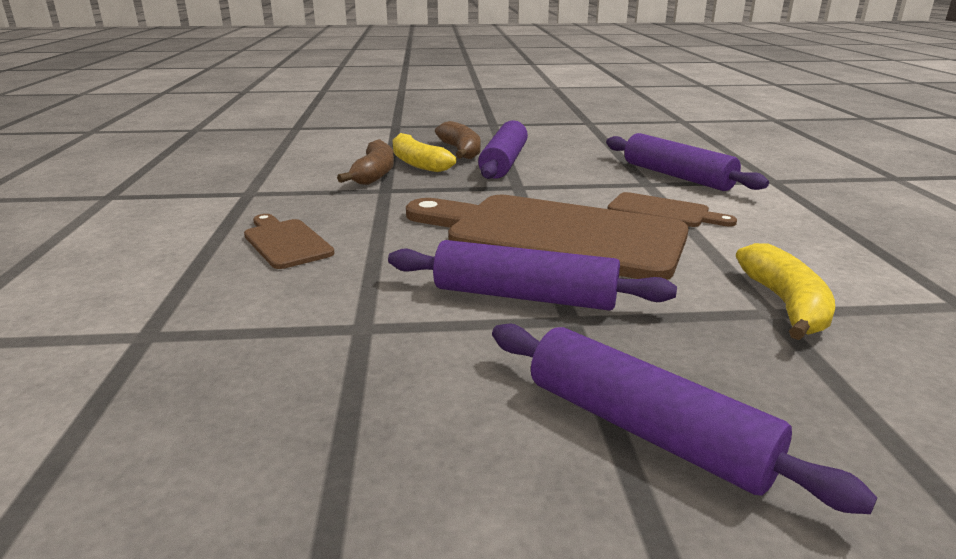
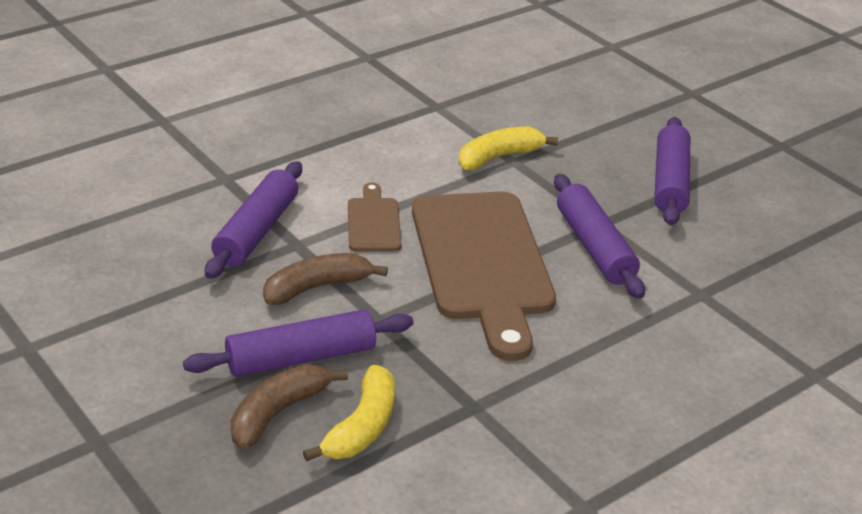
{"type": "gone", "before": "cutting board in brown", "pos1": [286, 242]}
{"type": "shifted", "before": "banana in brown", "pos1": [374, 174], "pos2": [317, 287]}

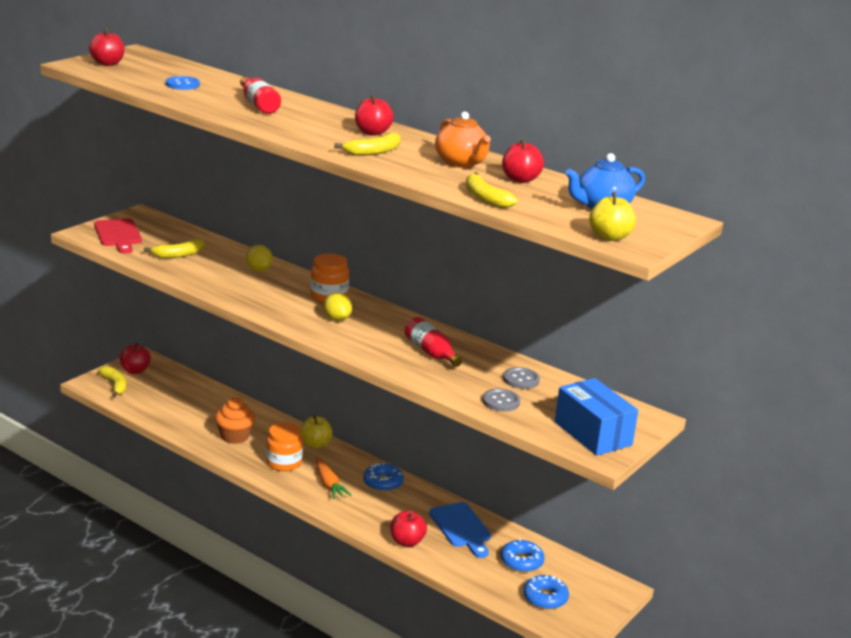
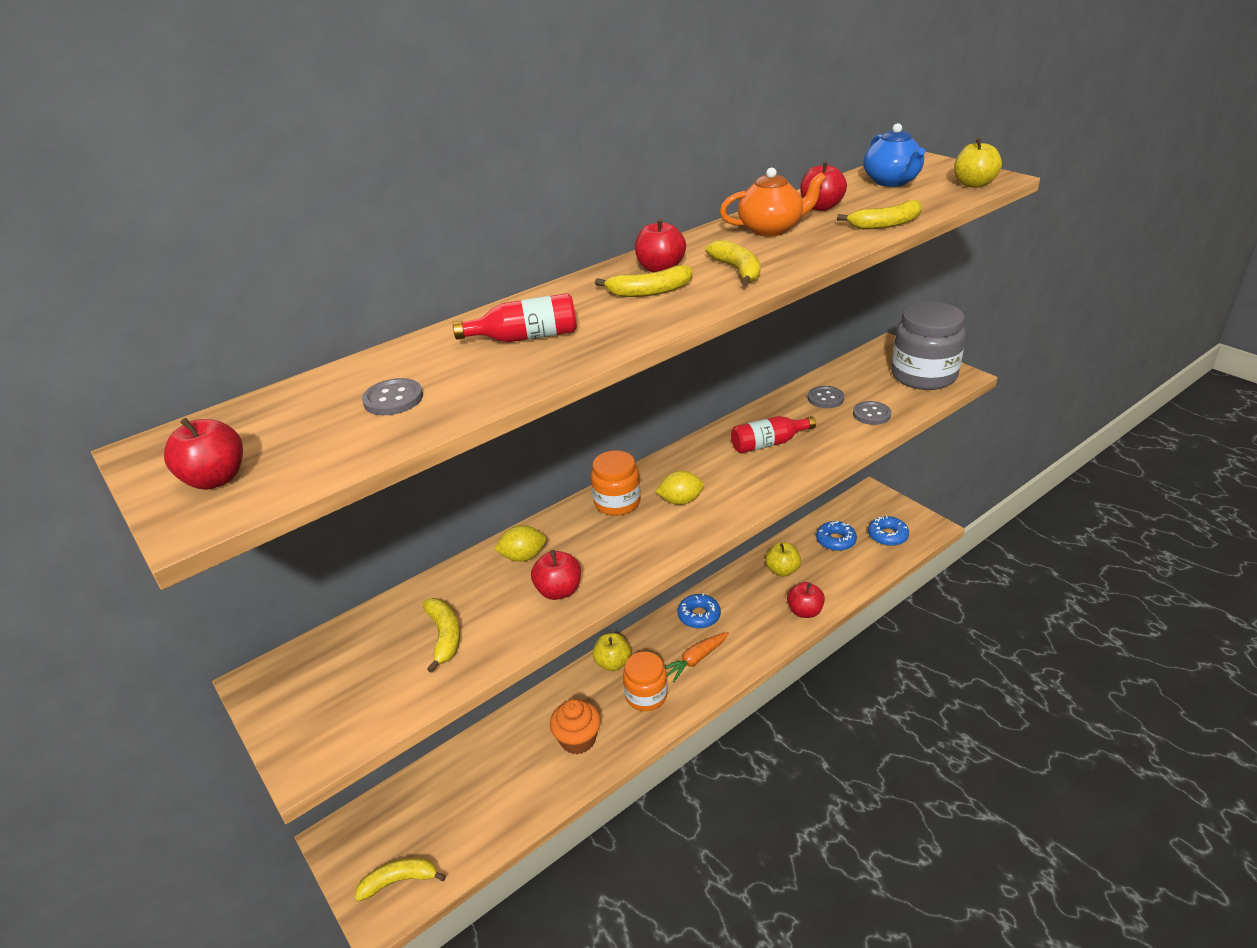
{"type": "gone", "before": "cutting board in red", "pos1": [118, 235]}
{"type": "new", "after": "banana in yellow", "pos2": [649, 291]}
{"type": "shifted", "before": "apple in red", "pos1": [135, 370], "pos2": [559, 591]}
{"type": "swapped", "before": "cutting board in blue", "after": "apple in yellow", "pos1": [461, 528], "pos2": [782, 570]}
{"type": "swapped", "before": "box in blue", "after": "jar in grey", "pos1": [593, 433], "pos2": [923, 375]}
{"type": "repainted", "before": "button in blue", "after": "button in grey", "pos1": [182, 84], "pos2": [393, 399]}
{"type": "rotated", "before": "carrot in orange", "pos1": [329, 484], "pos2": [695, 660], "turn": 150}

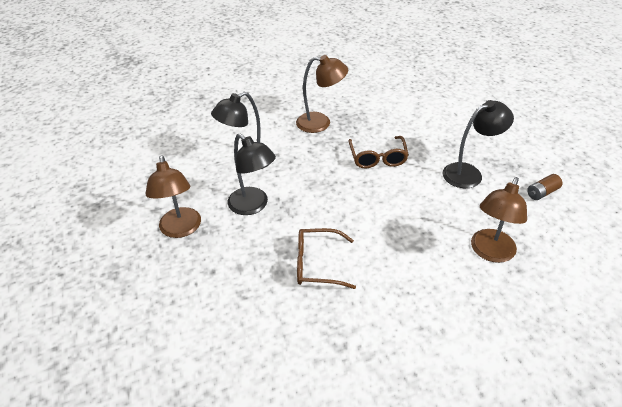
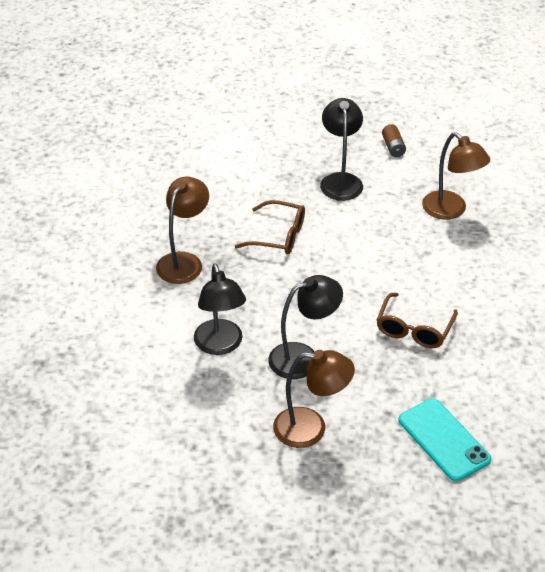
{"type": "new", "after": "phone in turquoise", "pos2": [443, 440]}

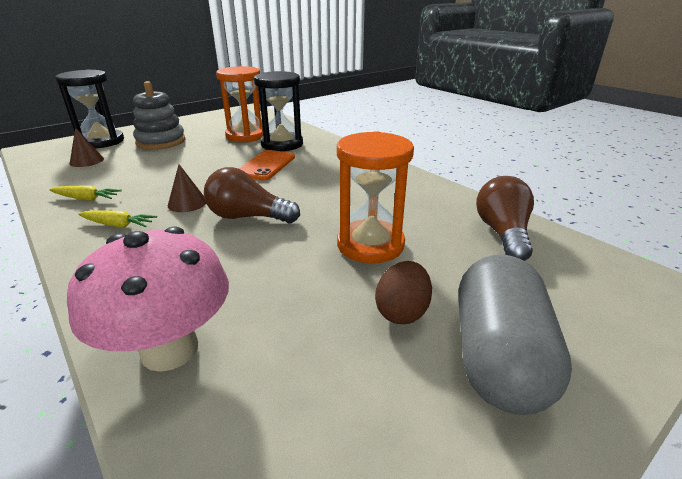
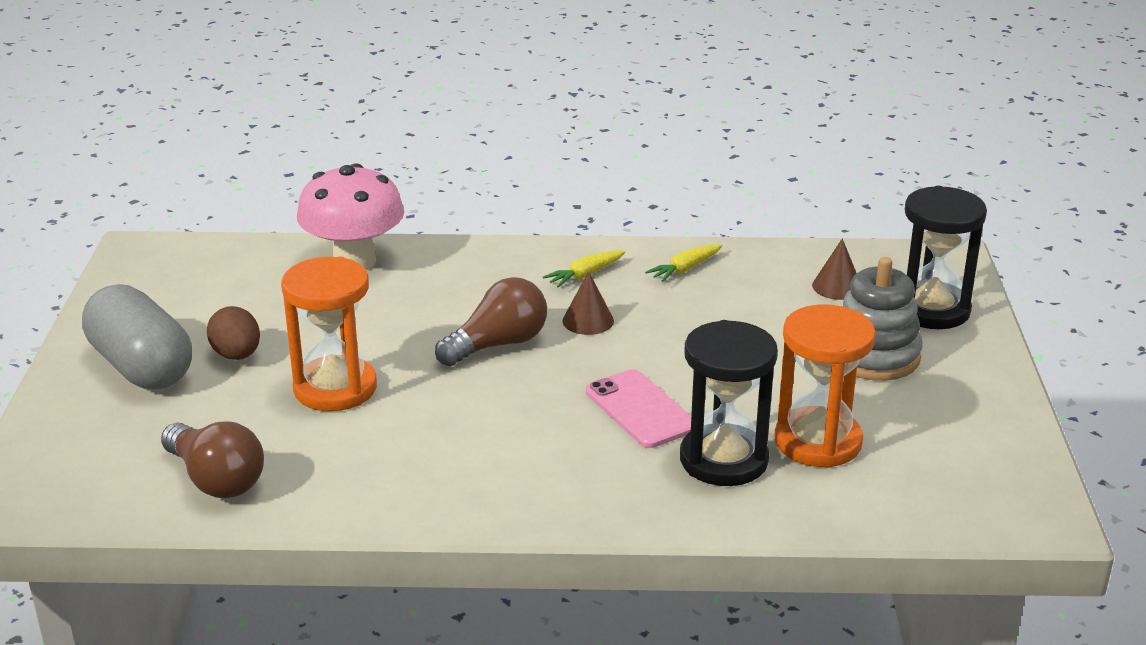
{"type": "repainted", "before": "phone in orange", "after": "phone in pink", "pos1": [266, 165], "pos2": [640, 409]}

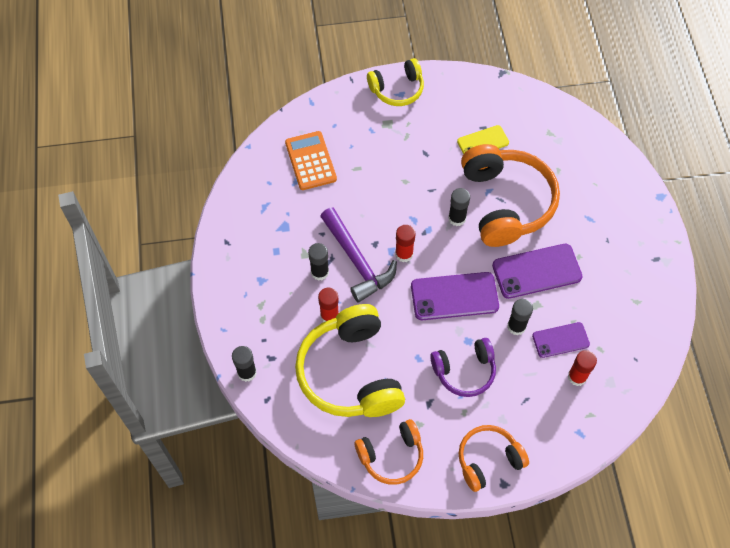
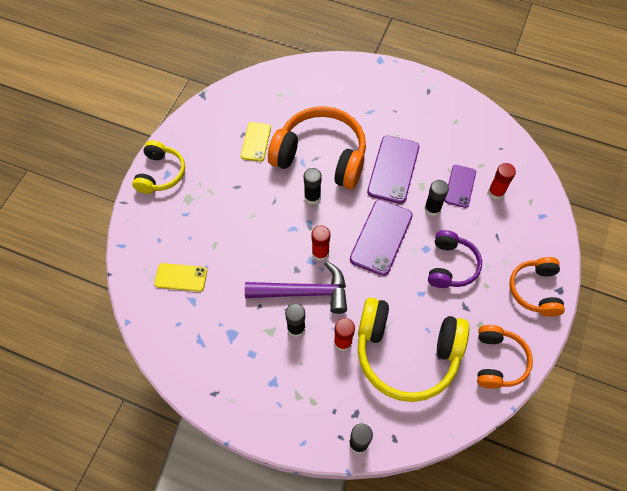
{"type": "swapped", "before": "calculator in orange", "after": "phone in yellow", "pos1": [310, 161], "pos2": [181, 277]}

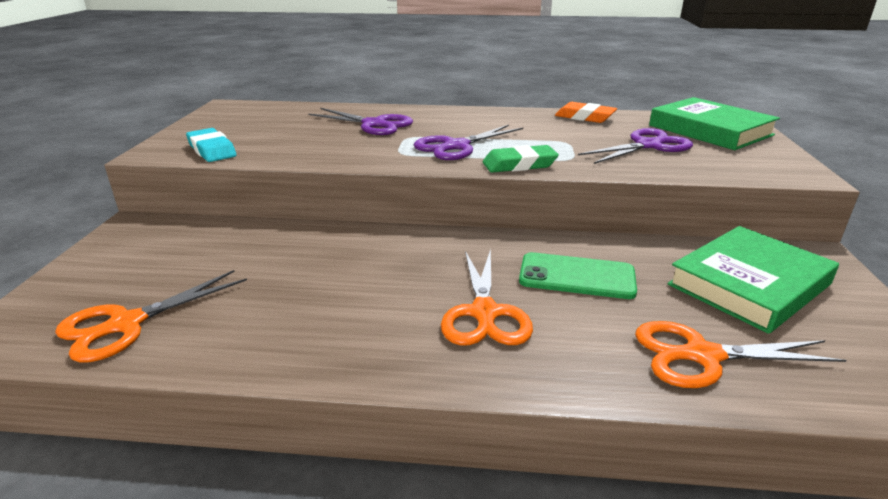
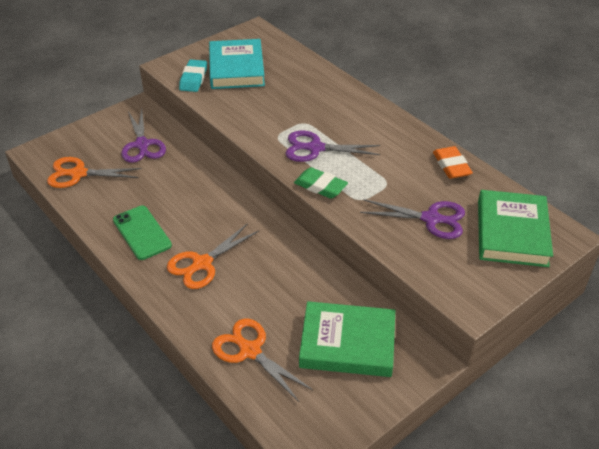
{"type": "new", "after": "book in turquoise", "pos2": [236, 68]}
{"type": "shifted", "before": "scissors in purple", "pos1": [374, 124], "pos2": [142, 145]}
{"type": "shifted", "before": "phone in green", "pos1": [577, 276], "pos2": [142, 233]}

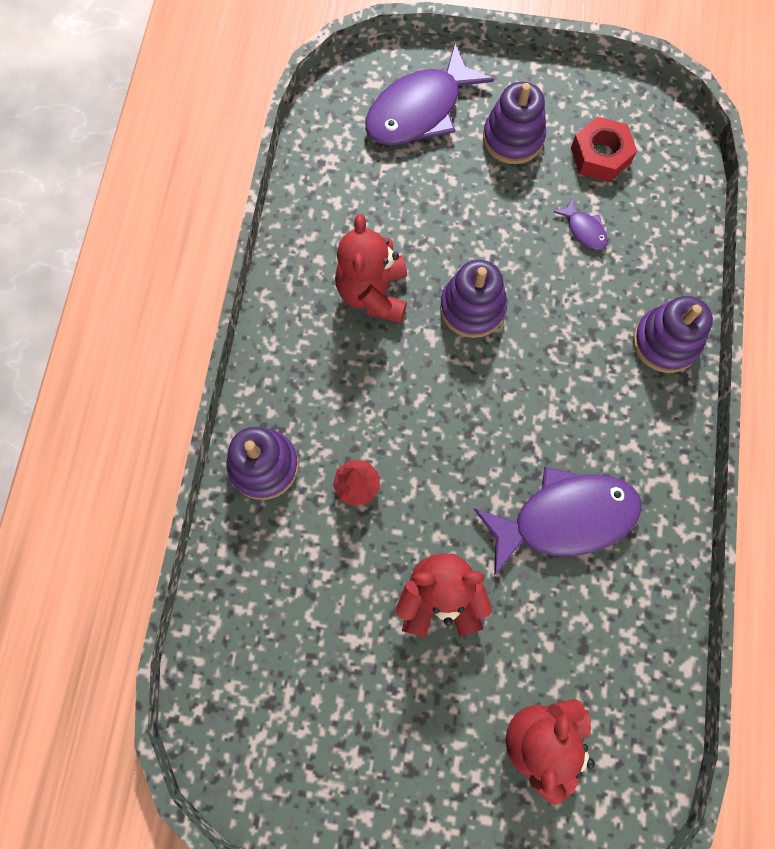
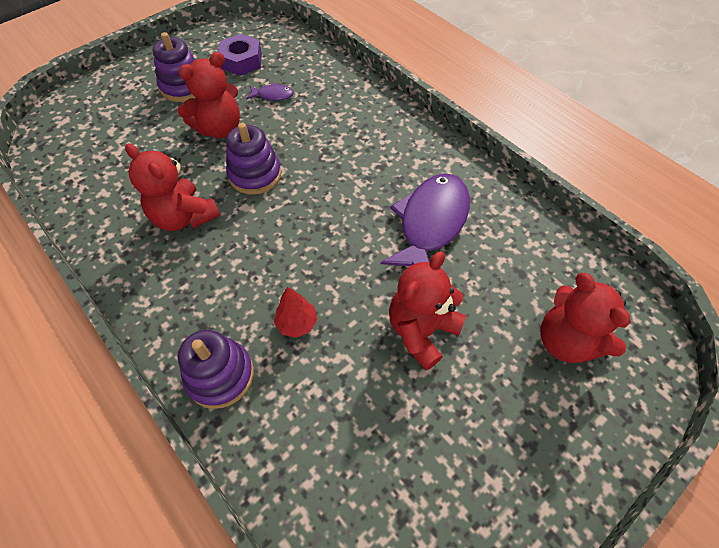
{"type": "gone", "before": "fish in purple", "pos1": [419, 111]}
{"type": "gone", "before": "stacking toy in purple", "pos1": [665, 342]}
{"type": "new", "after": "teddy bear in red", "pos2": [219, 128]}
{"type": "repainted", "before": "nut in red", "after": "nut in purple", "pos1": [600, 155], "pos2": [242, 61]}

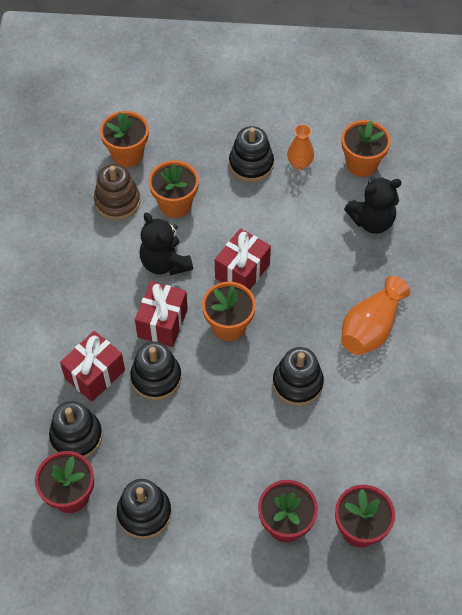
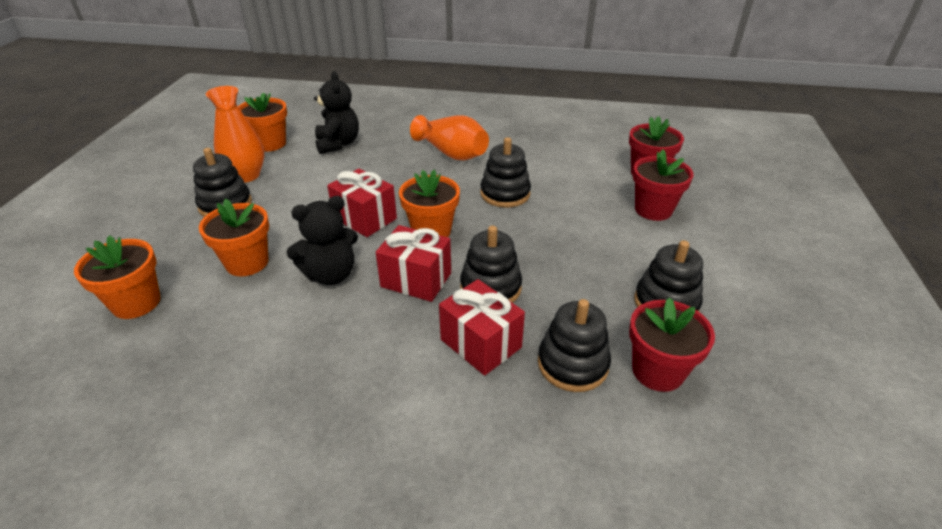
{"type": "gone", "before": "stacking toy in brown", "pos1": [117, 202]}
{"type": "scaled", "before": "vase in orange", "pos1": [299, 164], "pos2": [246, 175], "scale": 1.58}

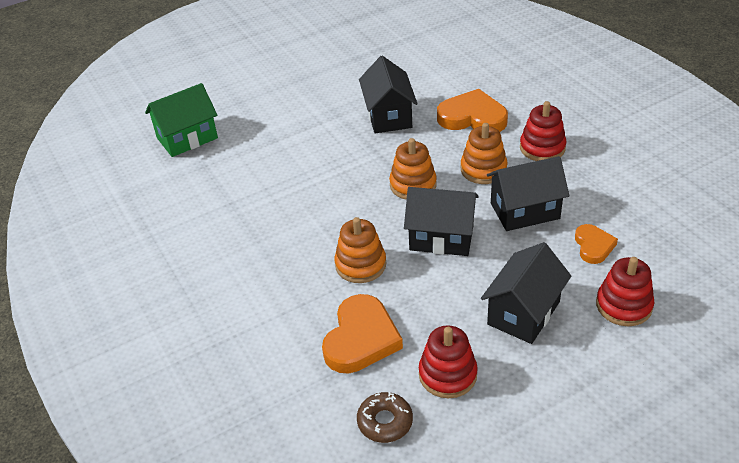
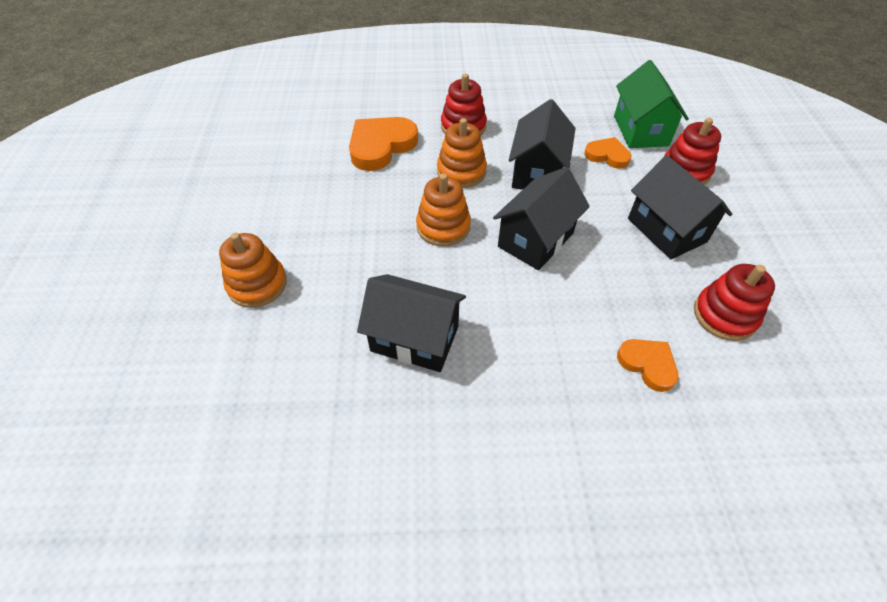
{"type": "gone", "before": "donut in brown", "pos1": [385, 422]}
{"type": "shifted", "before": "house in green", "pos1": [187, 138], "pos2": [640, 130]}
{"type": "shifted", "before": "stacking toy in orange", "pos1": [360, 265], "pos2": [257, 284]}
{"type": "shifted", "before": "house in black", "pos1": [389, 116], "pos2": [415, 338]}
{"type": "scaled", "before": "heart in orange", "pos1": [361, 338], "pos2": [648, 364], "scale": 0.58}

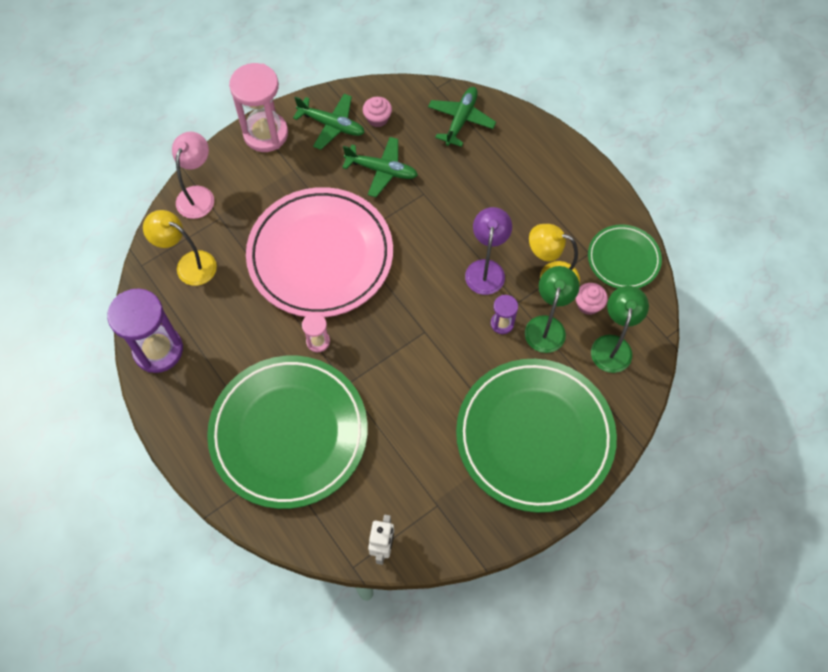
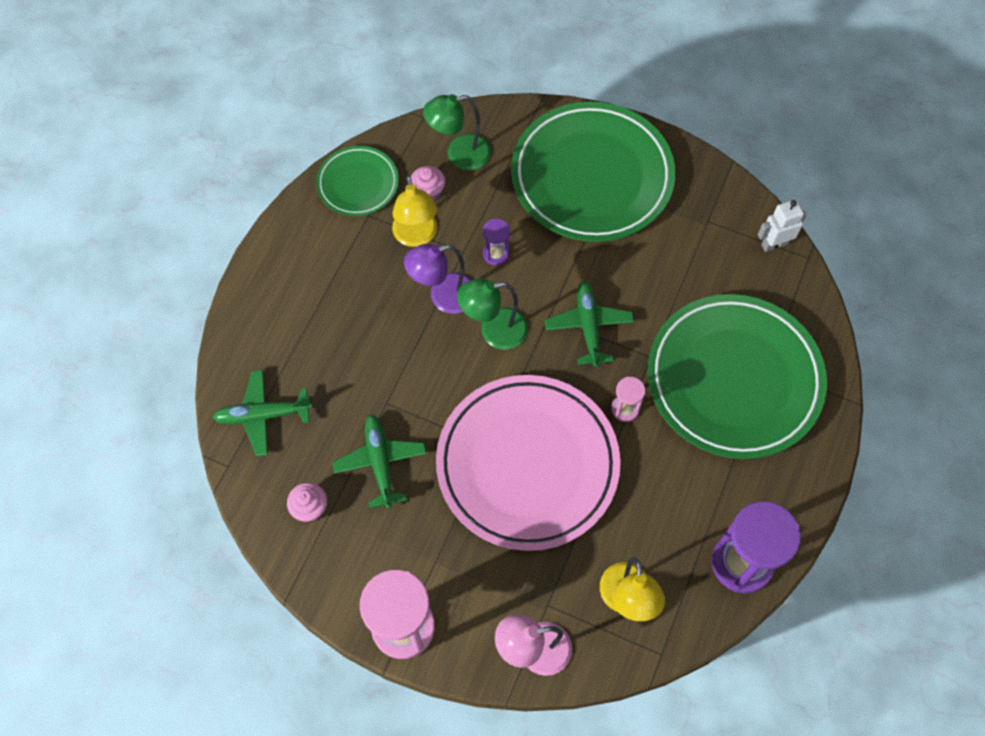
{"type": "shifted", "before": "plane in green", "pos1": [332, 125], "pos2": [588, 326]}
{"type": "shifted", "before": "lamp in green", "pos1": [547, 326], "pos2": [494, 331]}

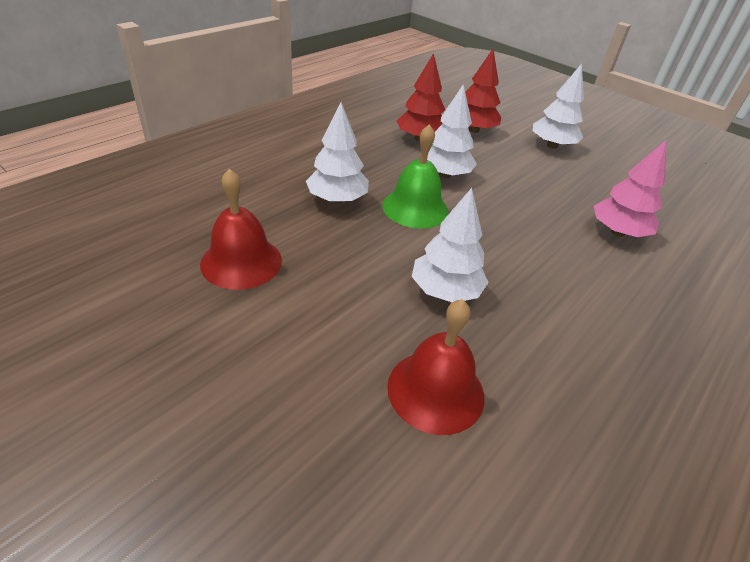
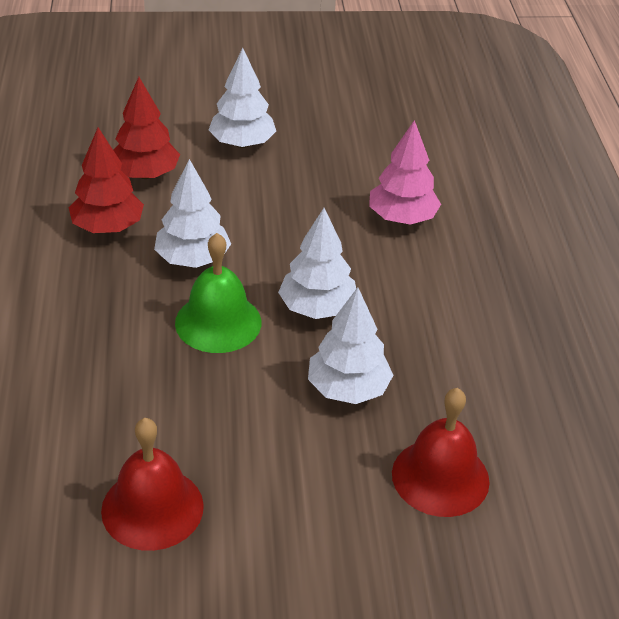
{"type": "shifted", "before": "tree in white", "pos1": [337, 199], "pos2": [317, 308]}

